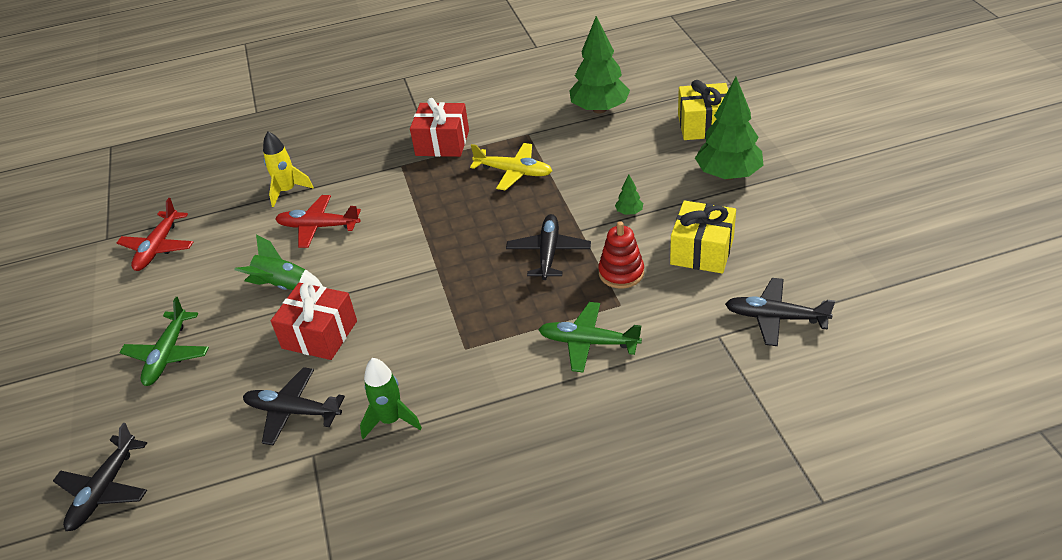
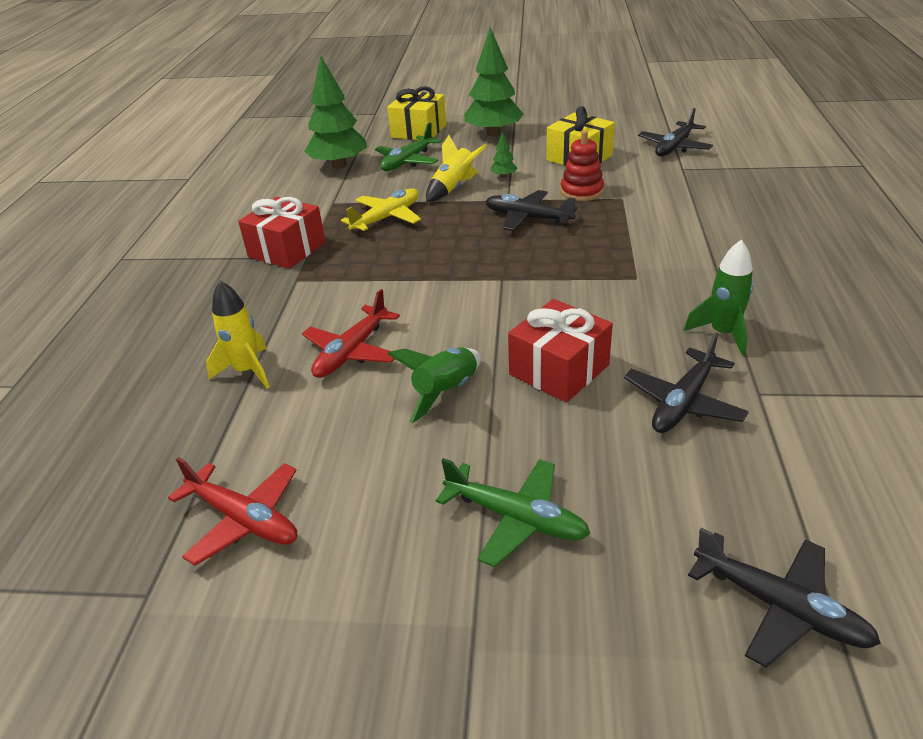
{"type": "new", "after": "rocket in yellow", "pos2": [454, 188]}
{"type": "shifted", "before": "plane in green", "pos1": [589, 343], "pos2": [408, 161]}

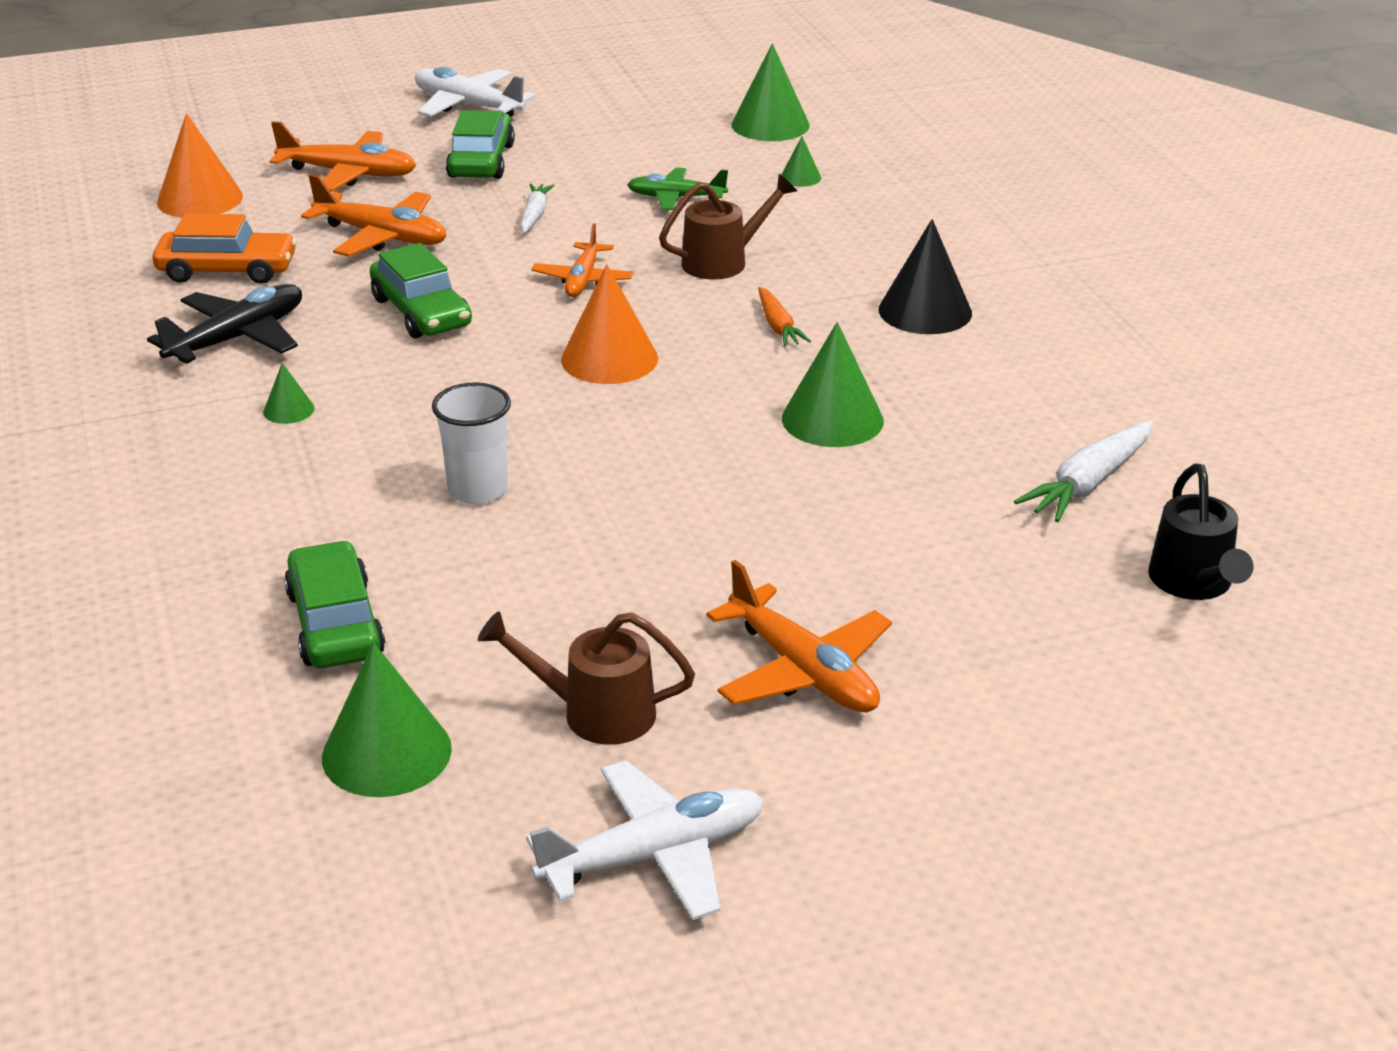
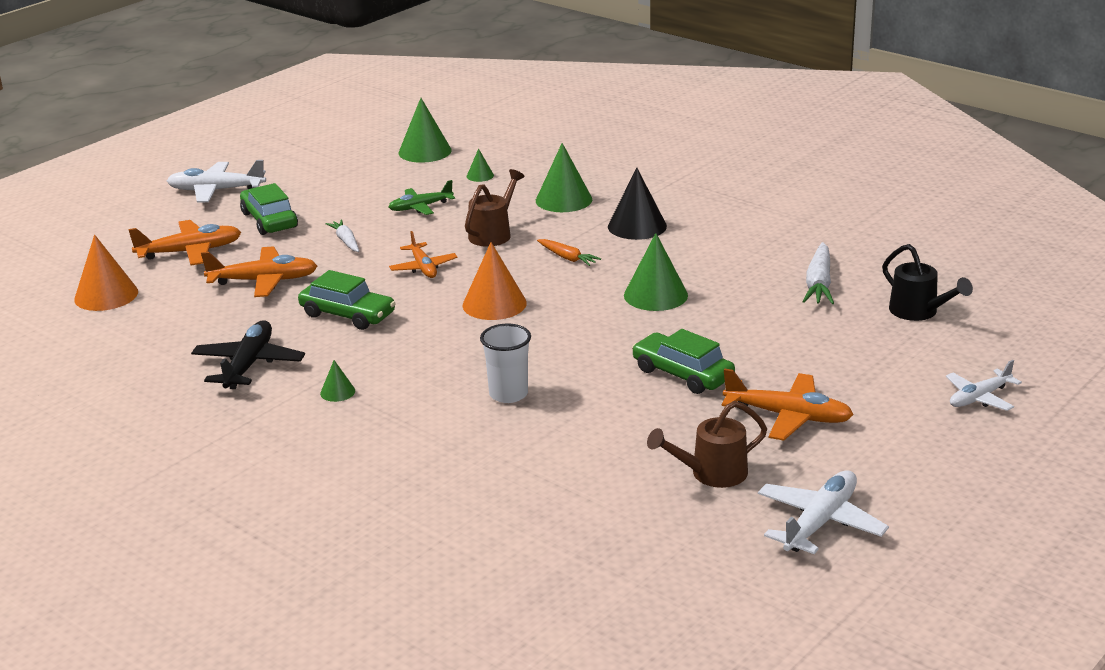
{"type": "gone", "before": "car in orange", "pos1": [227, 270]}
{"type": "new", "after": "plane in white", "pos2": [979, 398]}
{"type": "shifted", "before": "car in green", "pos1": [335, 624], "pos2": [682, 374]}
{"type": "shifted", "before": "cone in green", "pos1": [386, 753], "pos2": [563, 200]}

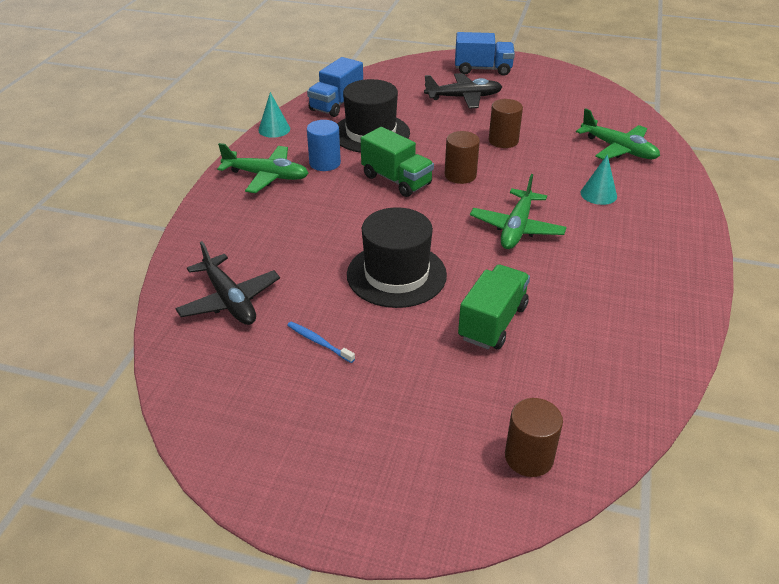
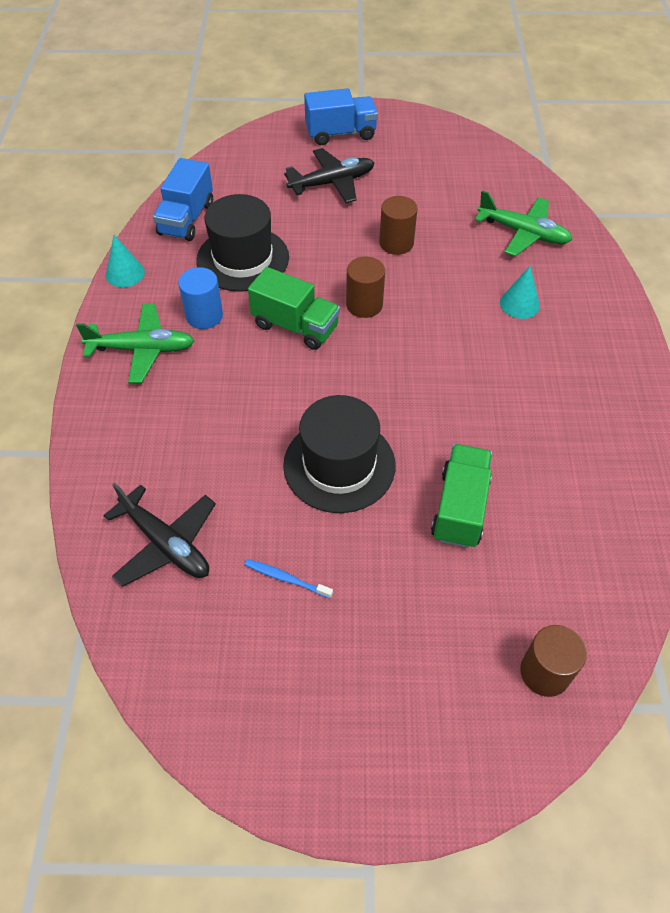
{"type": "gone", "before": "plane in green", "pos1": [516, 228]}

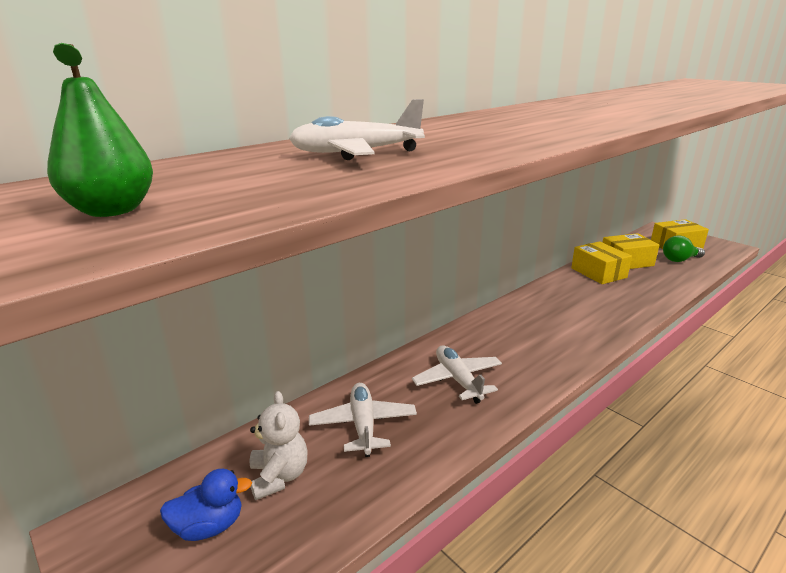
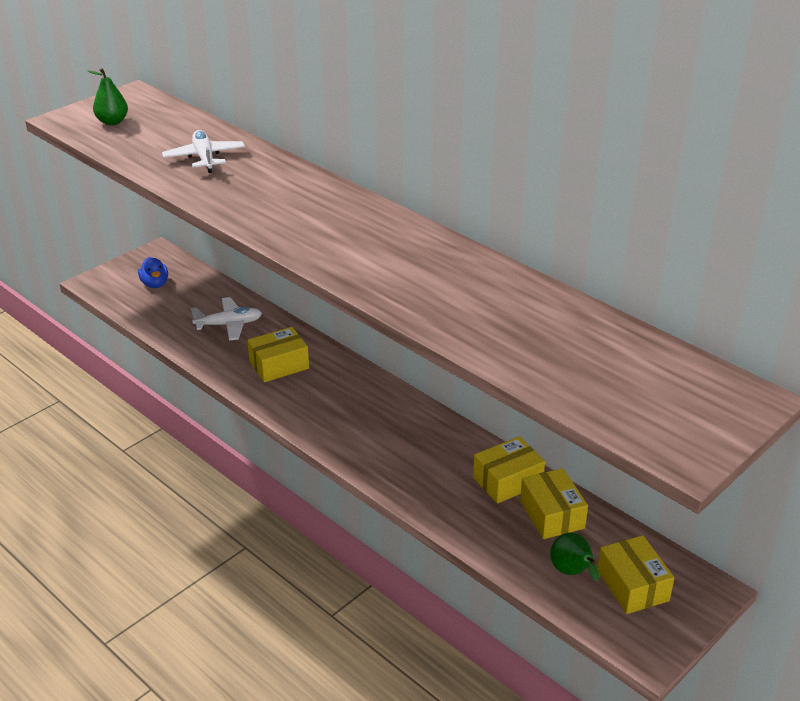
{"type": "gone", "before": "teddy bear in white", "pos1": [279, 476]}
{"type": "swapped", "before": "plane in white", "after": "box in yellow", "pos1": [458, 380], "pos2": [279, 365]}
{"type": "swapped", "before": "light bulb in green", "after": "pear in green", "pos1": [679, 260], "pos2": [572, 572]}

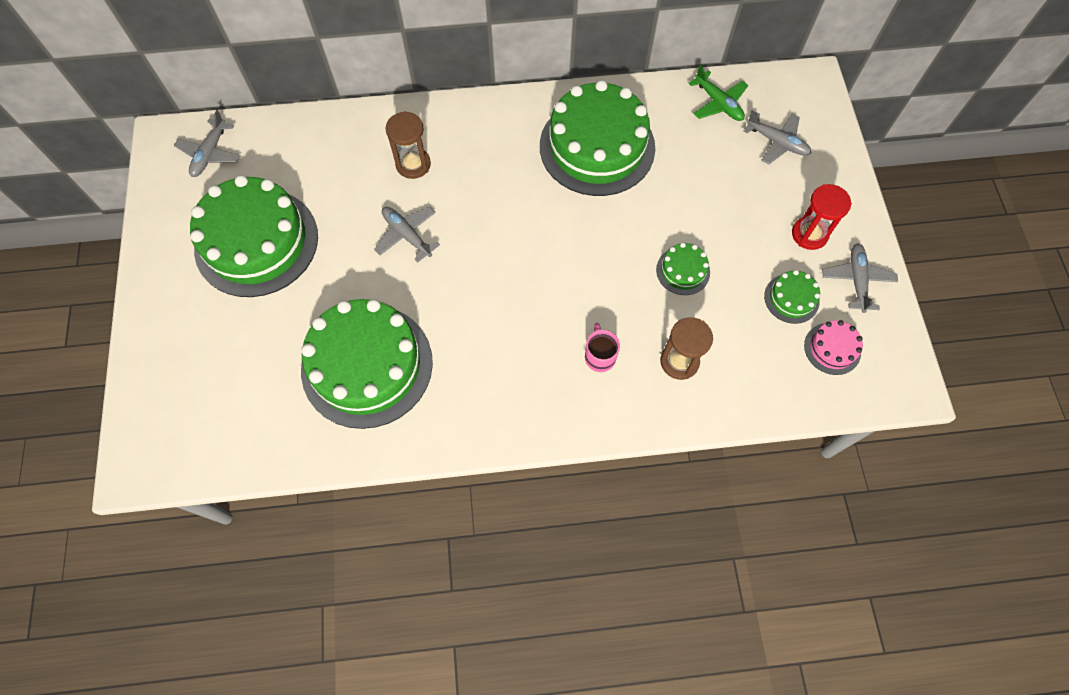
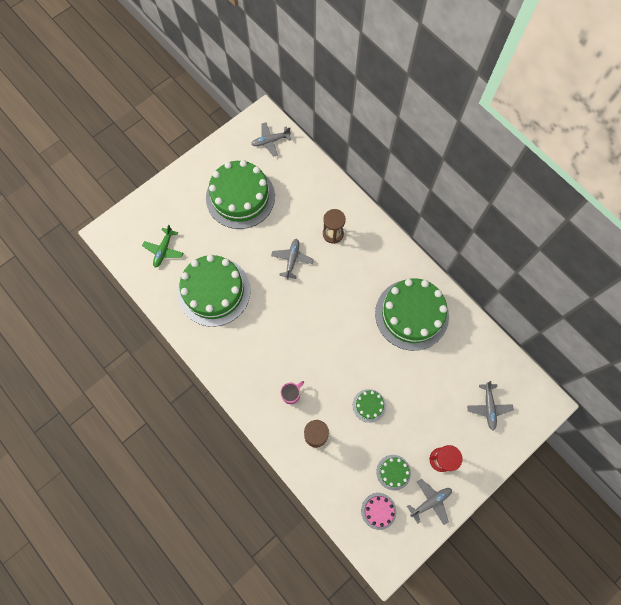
{"type": "shifted", "before": "plane in green", "pos1": [718, 103], "pos2": [164, 250]}

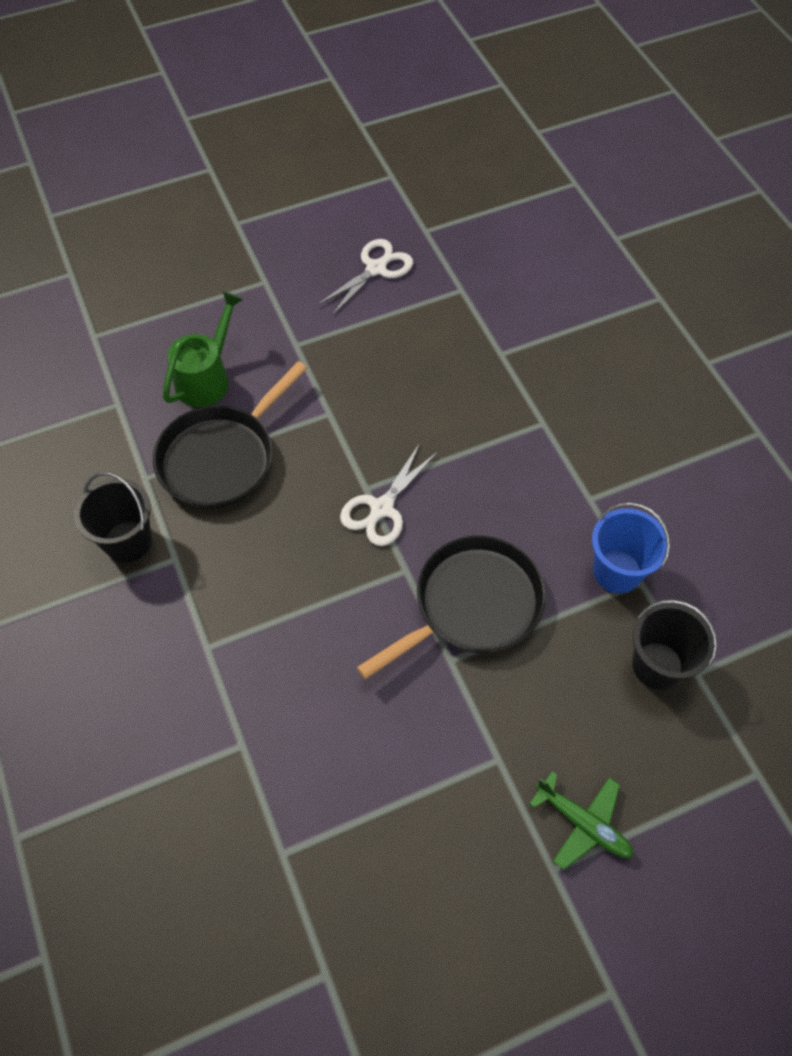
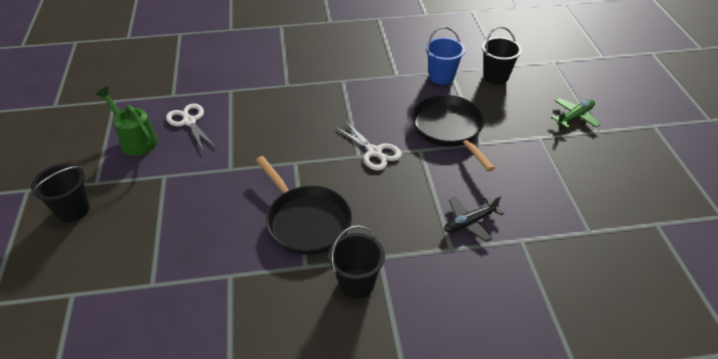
{"type": "new", "after": "bucket in black", "pos2": [73, 210]}
{"type": "new", "after": "plane in black", "pos2": [470, 222]}
{"type": "shifted", "before": "watering can in green", "pos1": [207, 378], "pos2": [135, 140]}

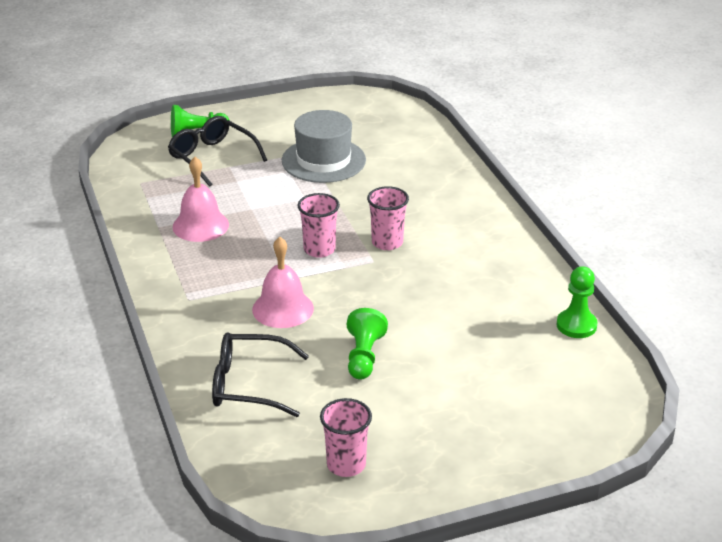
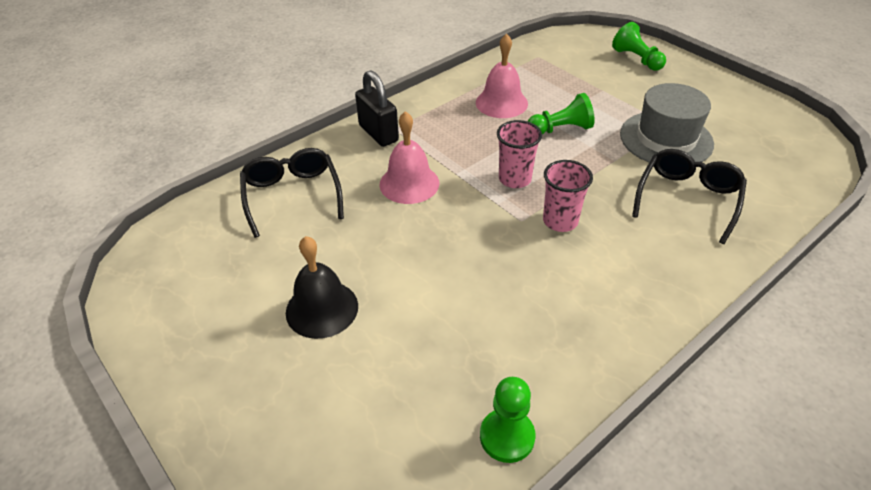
{"type": "gone", "before": "cup in pink", "pos1": [346, 465]}
{"type": "new", "after": "bell in black", "pos2": [322, 309]}
{"type": "new", "after": "padlock in black", "pos2": [378, 133]}
{"type": "shifted", "before": "glasses in black", "pos1": [212, 157], "pos2": [687, 199]}
{"type": "shifted", "before": "pawn in green", "pos1": [364, 356], "pos2": [561, 129]}

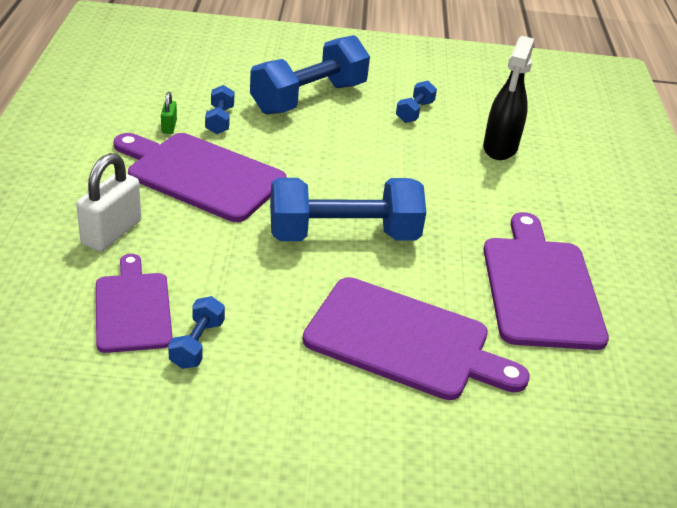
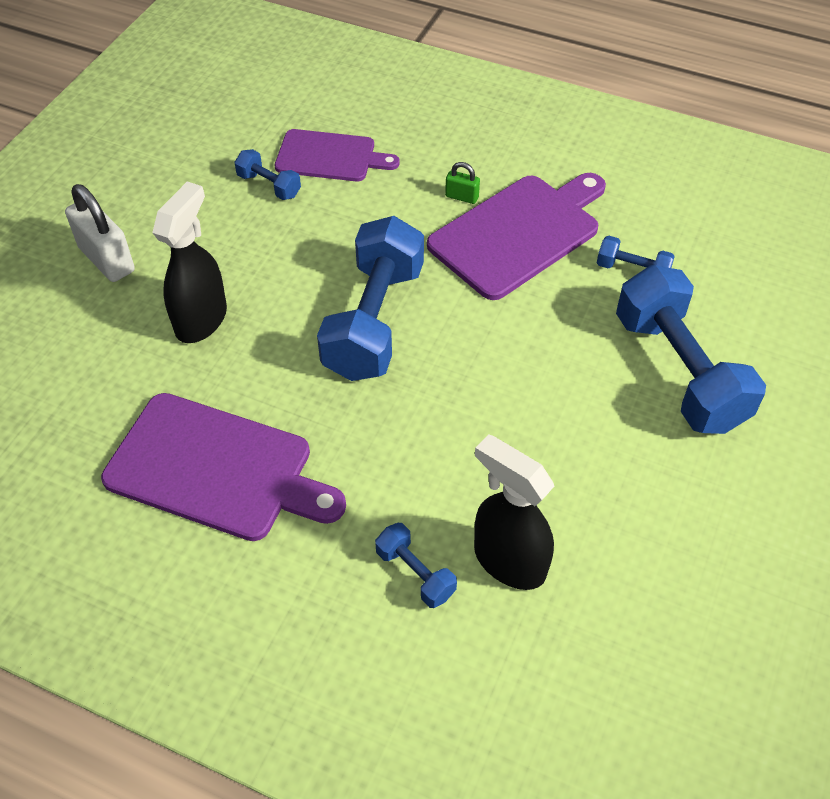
{"type": "shifted", "before": "padlock in white", "pos1": [111, 232], "pos2": [107, 260]}
{"type": "shifted", "before": "padlock in green", "pos1": [169, 127], "pos2": [462, 197]}
{"type": "shifted", "before": "dumbbell in blue", "pos1": [414, 112], "pos2": [415, 573]}
{"type": "swapped", "before": "cutting board in purple", "after": "spray bottle in black", "pos1": [404, 341], "pos2": [202, 320]}

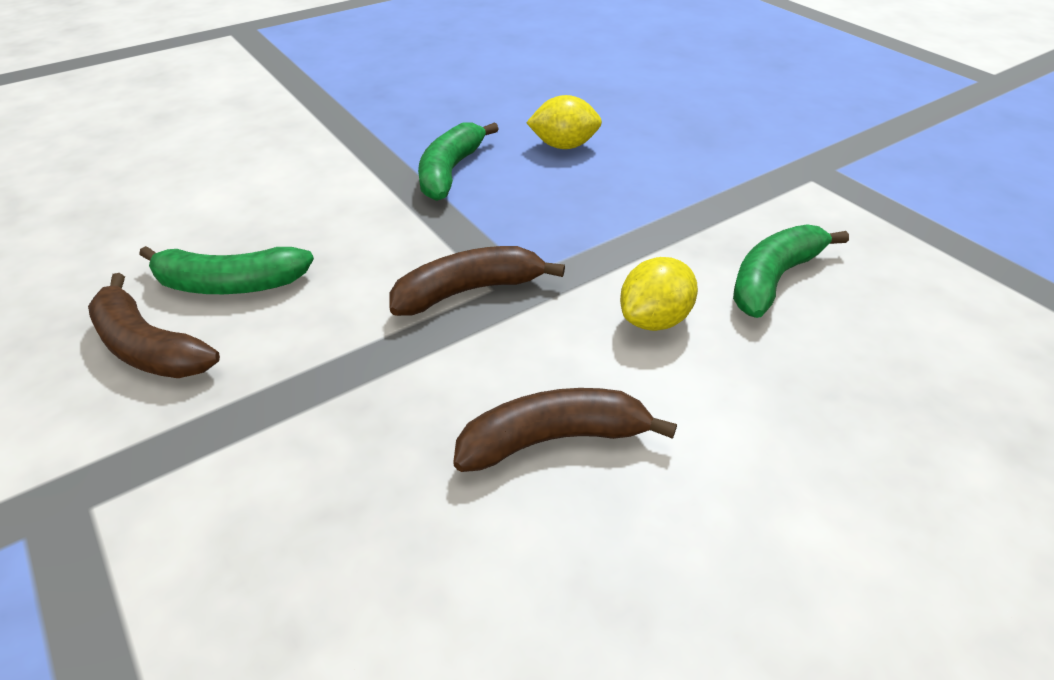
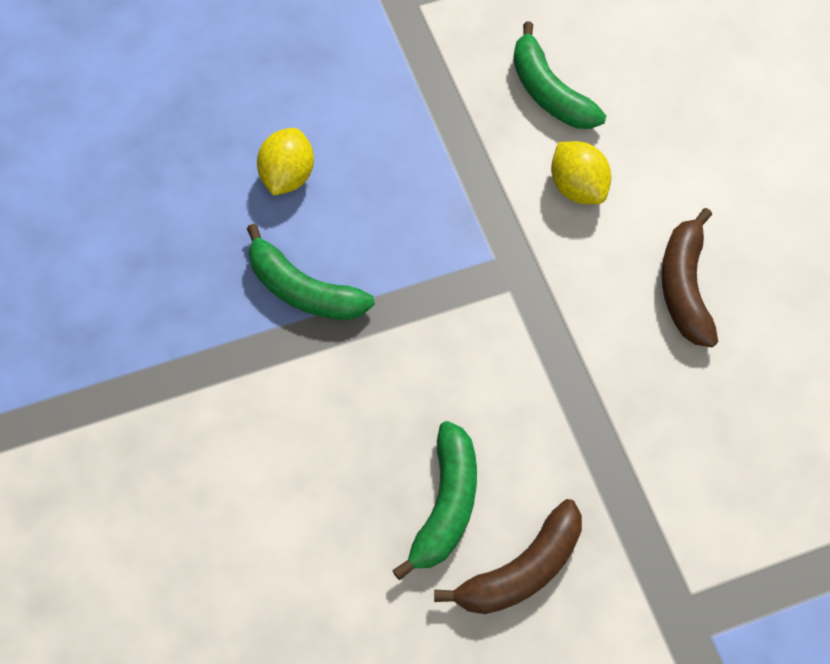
{"type": "gone", "before": "banana in brown", "pos1": [468, 291]}

